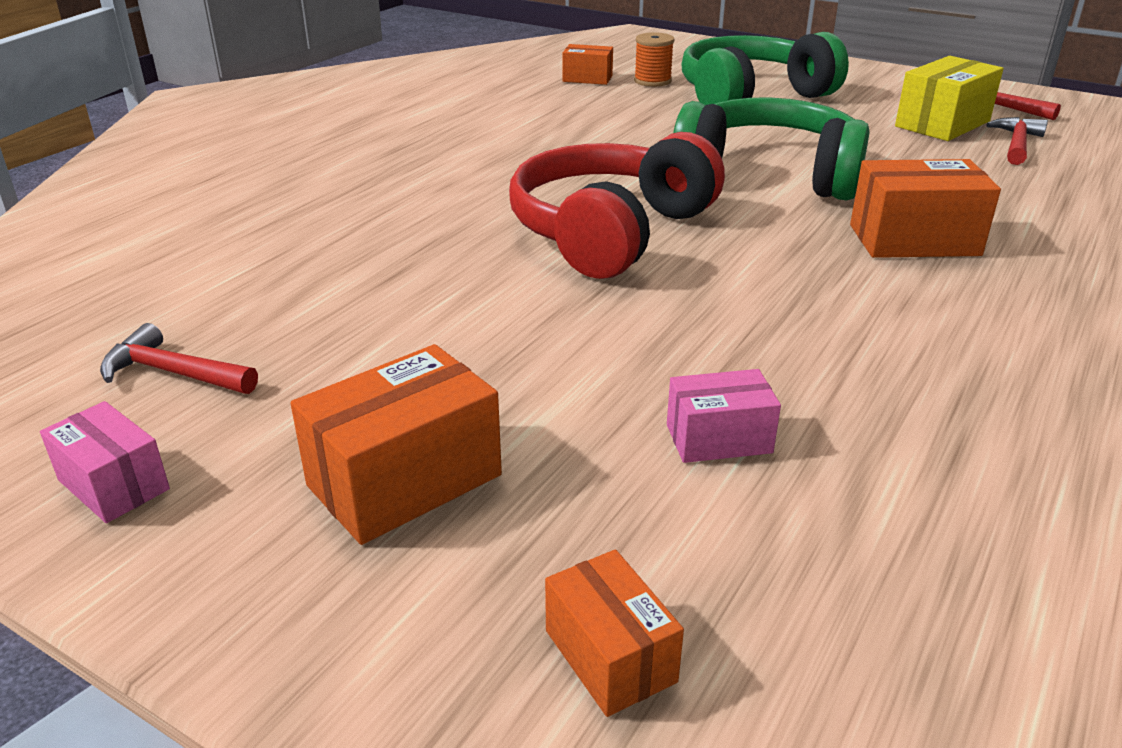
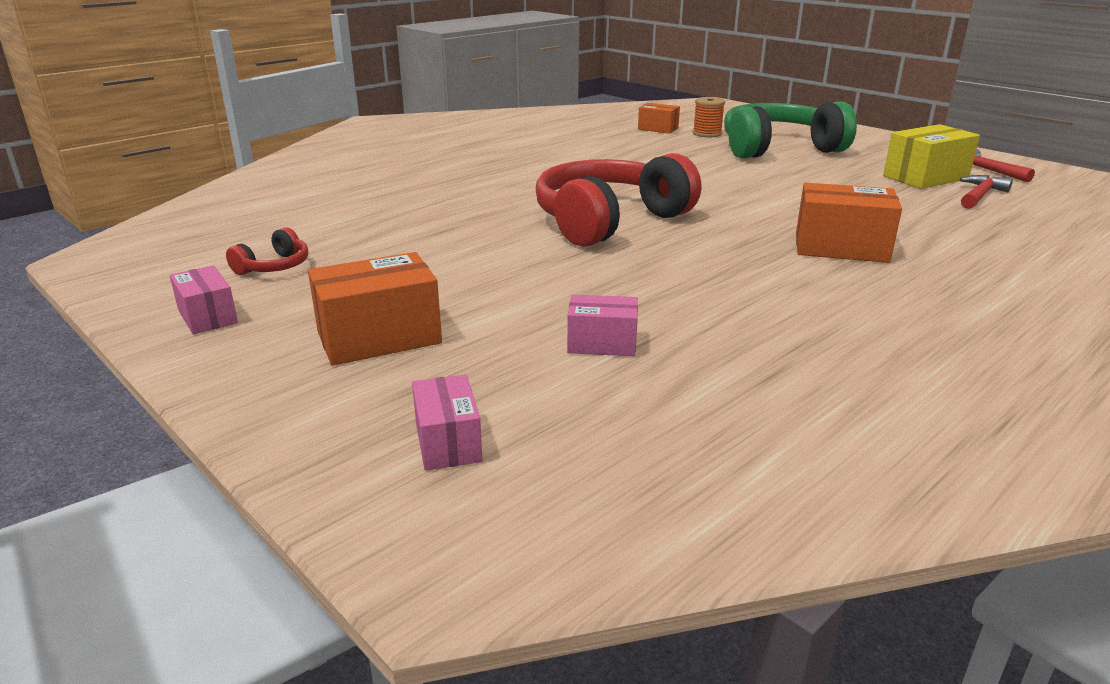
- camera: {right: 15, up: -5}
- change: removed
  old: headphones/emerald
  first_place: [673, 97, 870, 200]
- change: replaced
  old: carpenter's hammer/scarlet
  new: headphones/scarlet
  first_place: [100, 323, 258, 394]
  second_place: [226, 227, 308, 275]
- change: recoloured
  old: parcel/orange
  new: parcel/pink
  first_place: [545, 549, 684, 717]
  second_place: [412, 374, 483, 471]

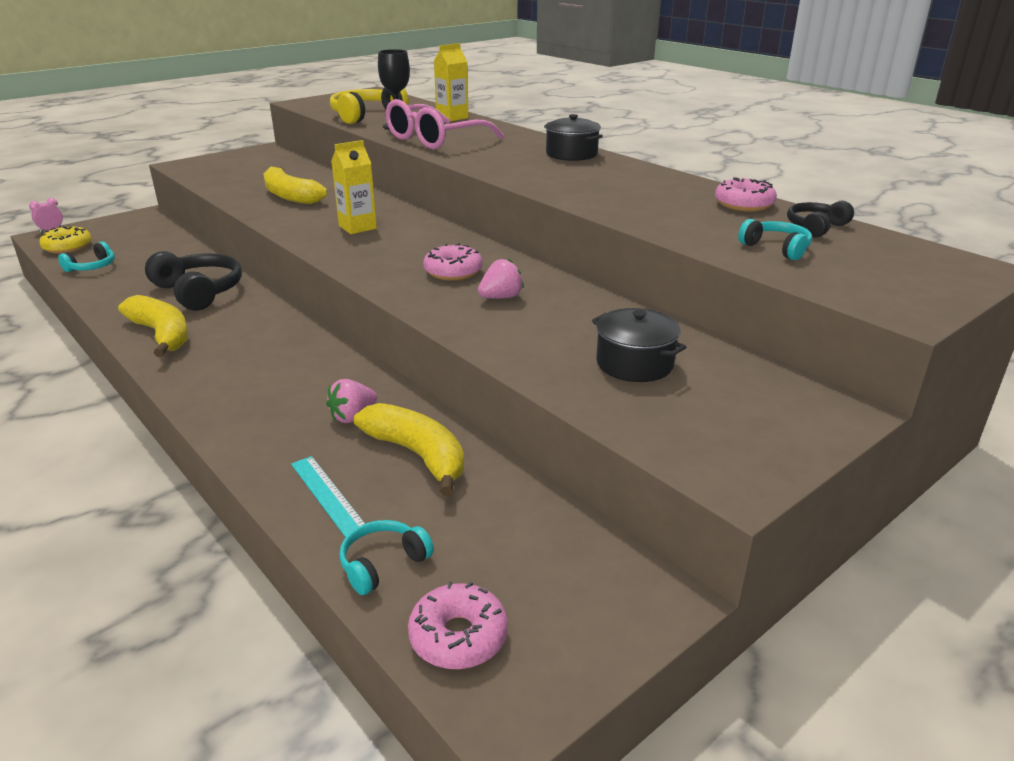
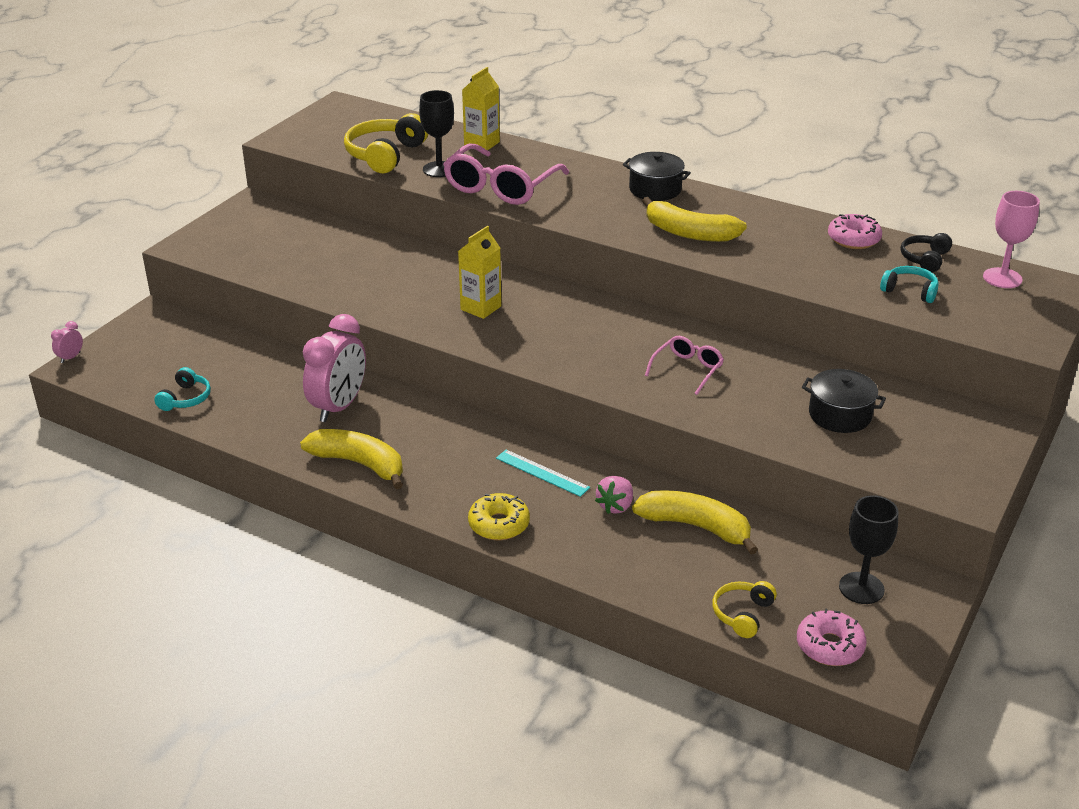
- camera: {right: -20, up: 5}
- change: moved
  old: banana fruit/golden
  first_place: [263, 167, 327, 204]
  second_place: [642, 197, 747, 242]
- change: moved
  old: donut/golden
  first_place: [39, 225, 92, 254]
  second_place: [468, 493, 530, 540]
- change: removed
  old: donut/pink
  first_place: [423, 243, 483, 281]
- change: replaced
  old: headphones/ebony
  new: clock/pink
  first_place: [145, 251, 242, 311]
  second_place: [303, 314, 366, 422]
- change: replaced
  old: strawberry/pink
  new: glasses/pink
  first_place: [478, 258, 524, 299]
  second_place: [645, 336, 724, 395]
- change: moved
  old: ruler/aqua
  first_place: [291, 456, 365, 538]
  second_place: [496, 450, 590, 497]
- change: recoloured
  old: headphones/aqua
  new: headphones/golden
  first_place: [339, 520, 434, 595]
  second_place: [712, 581, 777, 638]
- change: added
  new: chalice/pink
  second_place: [983, 191, 1040, 288]
- change: added
  new: chalice/ebony
  second_place: [839, 495, 899, 604]

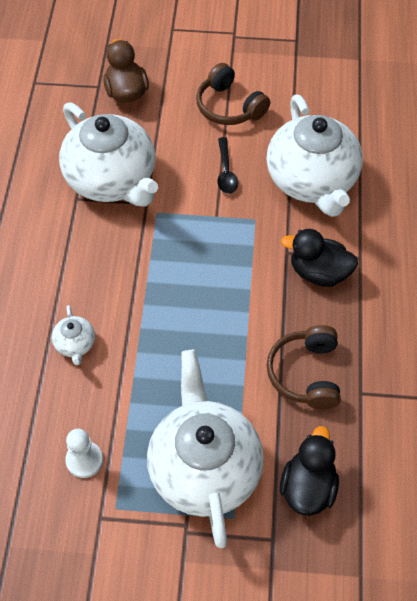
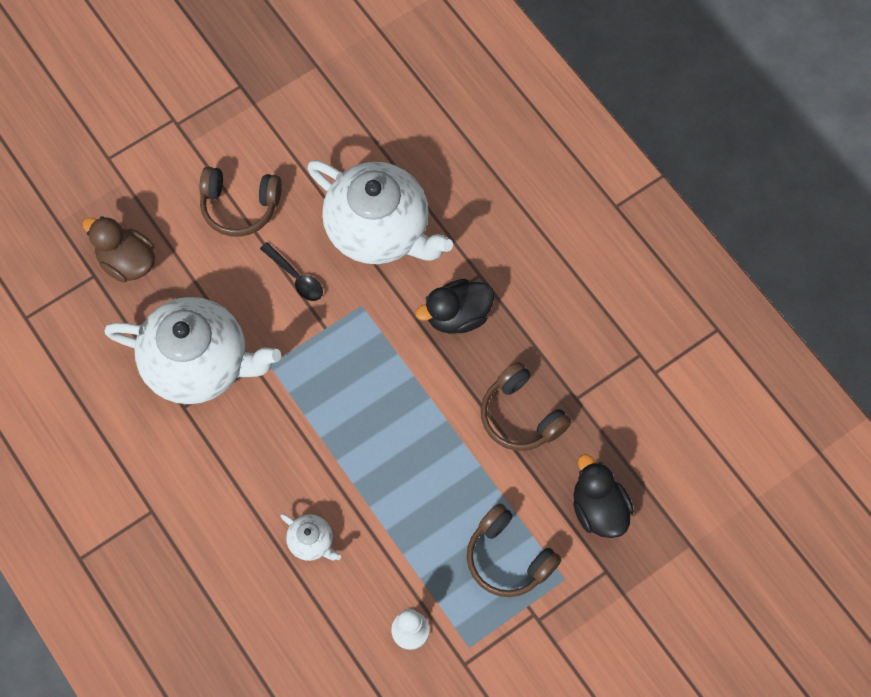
- camera: {right: -40, up: 10}
- change: replaced
  old: teapot/pure white
  new: headphones/brown
  first_place: [147, 350, 264, 548]
  second_place: [467, 503, 562, 597]

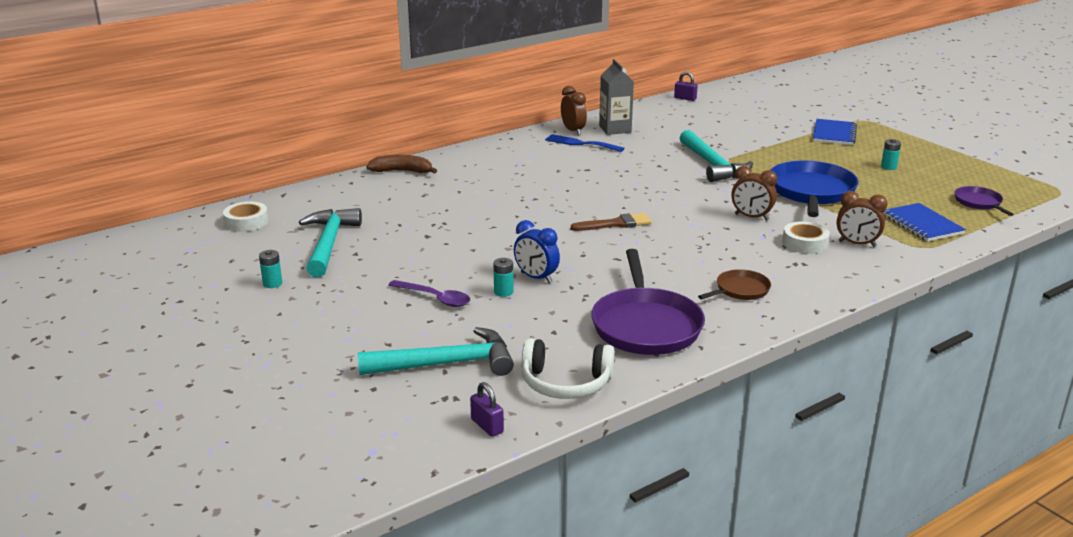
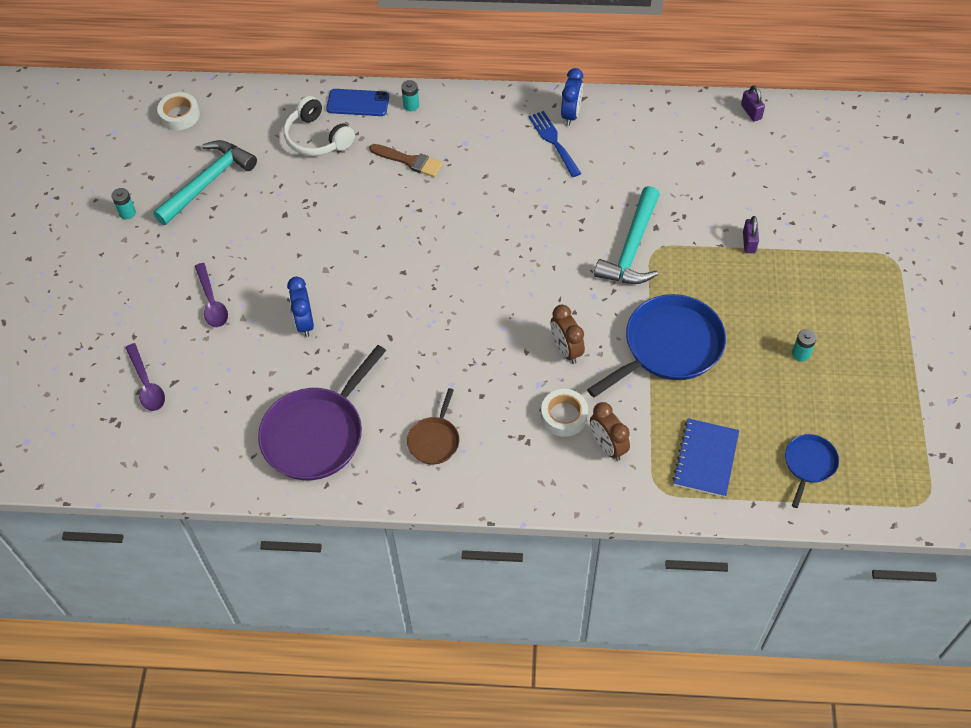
- camera: {right: 40, up: 30}
- change: removed
  old: milk carton/ash-grey
  first_place: [599, 59, 634, 135]
- change: recoloured
  old: clock/brown
  new: clock/royal blue
  first_place: [561, 86, 587, 135]
  second_place: [561, 68, 583, 126]
- change: removed
  old: notepad/royal blue
  first_place: [813, 119, 857, 145]
- change: replaced
  old: banana fruit/brown
  new: phone/royal blue
  first_place: [366, 155, 437, 174]
  second_place: [326, 89, 389, 116]
- change: recoloured
  old: frying pan/purple
  new: frying pan/royal blue
  first_place: [954, 186, 1014, 216]
  second_place: [785, 434, 839, 508]
- change: moved
  old: paintbrush/brown
  first_place: [571, 213, 651, 231]
  second_place: [369, 144, 443, 177]
- change: moved
  old: AA battery/aqua
  first_place: [493, 258, 513, 297]
  second_place: [401, 80, 419, 111]
- change: turned
  old: frying pan/brown
  first_place: [698, 269, 771, 300]
  second_place: [407, 388, 459, 464]
  degrees: 105
- change: replaced
  old: carpenter's hammer/aqua
  new: spoon/purple
  first_place: [357, 327, 514, 376]
  second_place: [125, 343, 165, 411]
- change: moved
  old: headphones/pure white
  first_place: [522, 338, 615, 399]
  second_place: [284, 96, 355, 156]
- change: moved
  old: small lock/purple
  first_place: [470, 382, 504, 437]
  second_place: [743, 216, 759, 253]

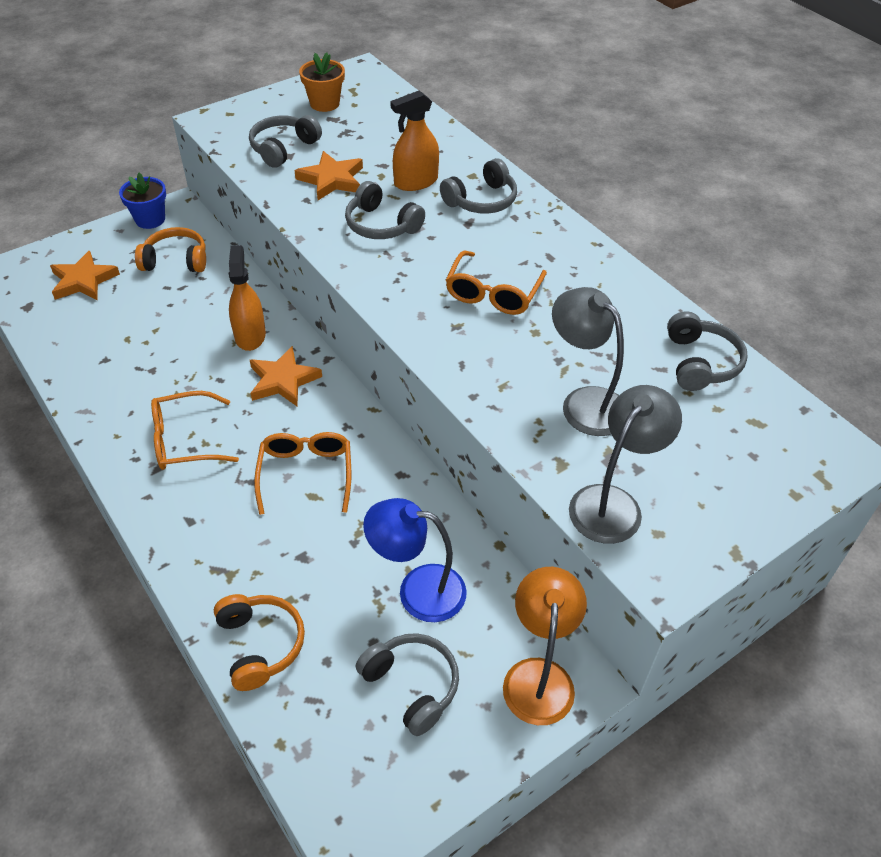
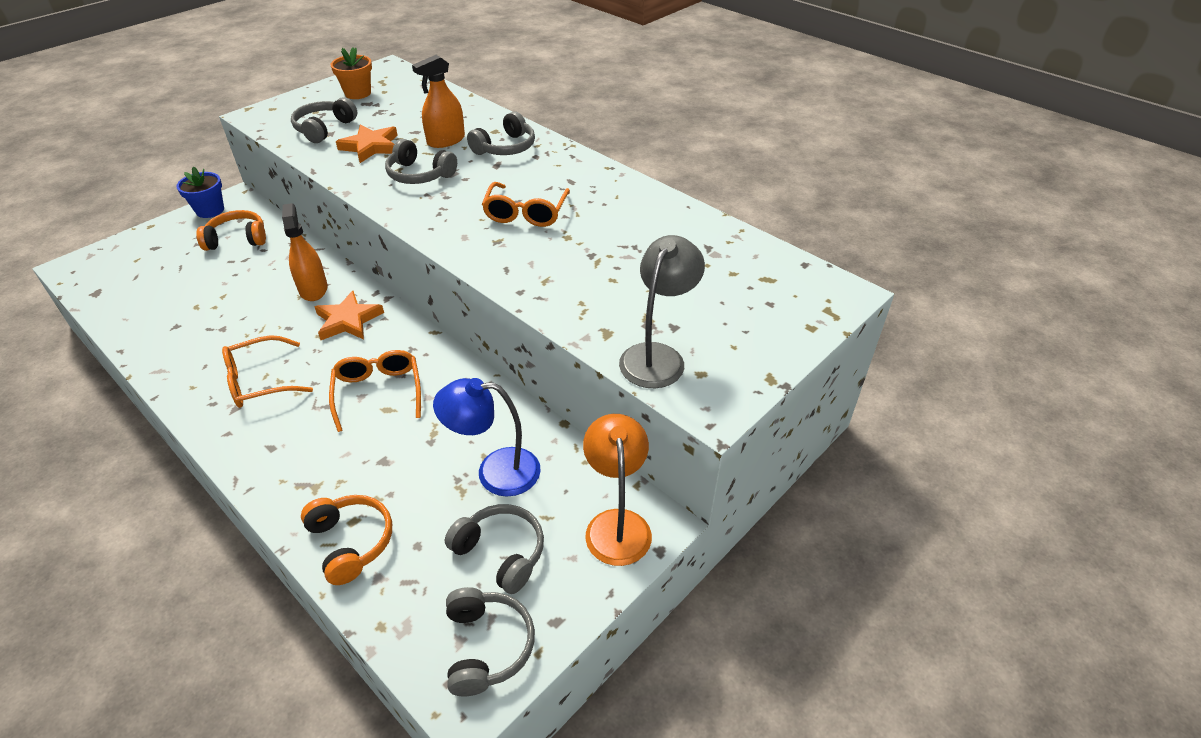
- camera: {right: -10, up: -5}
- change: removed
  old: five-pointed star/orange
  first_place: [50, 251, 120, 301]
- change: removed
  old: lamp/ash-grey
  first_place: [552, 287, 624, 436]
- change: moved
  old: headphones/ash-grey
  first_place: [667, 311, 748, 391]
  second_place: [446, 587, 535, 696]

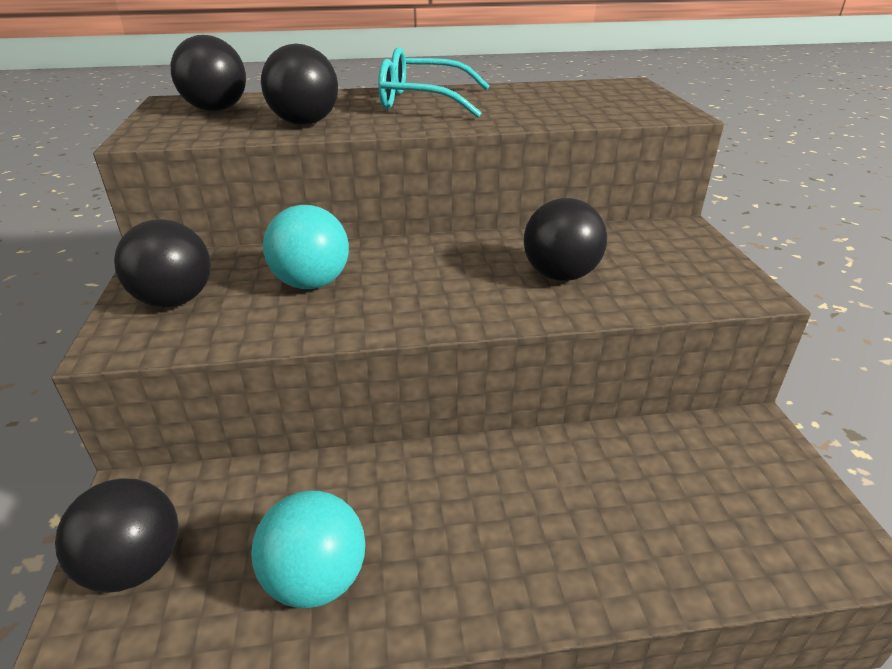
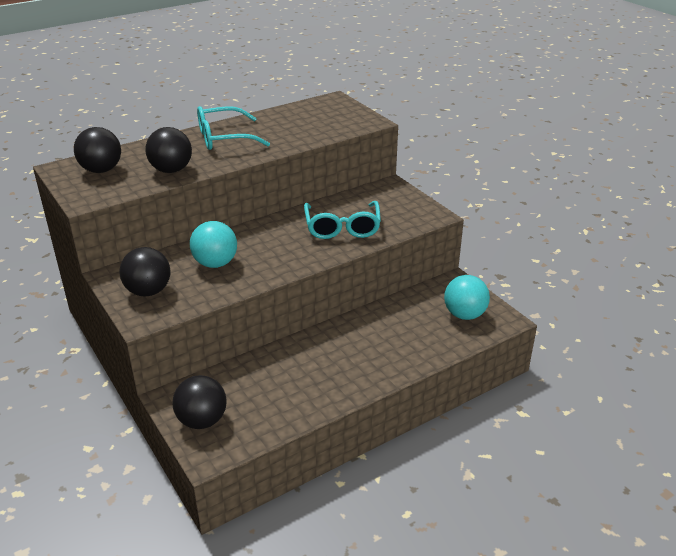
- camera: {right: -25, up: 0}
- change: replaced
  old: play ball/ebony
  new: glasses/aqua
  first_place: [524, 198, 607, 281]
  second_place: [304, 201, 381, 239]
- change: moved
  old: play ball/aqua
  first_place: [251, 491, 365, 608]
  second_place: [444, 275, 490, 320]

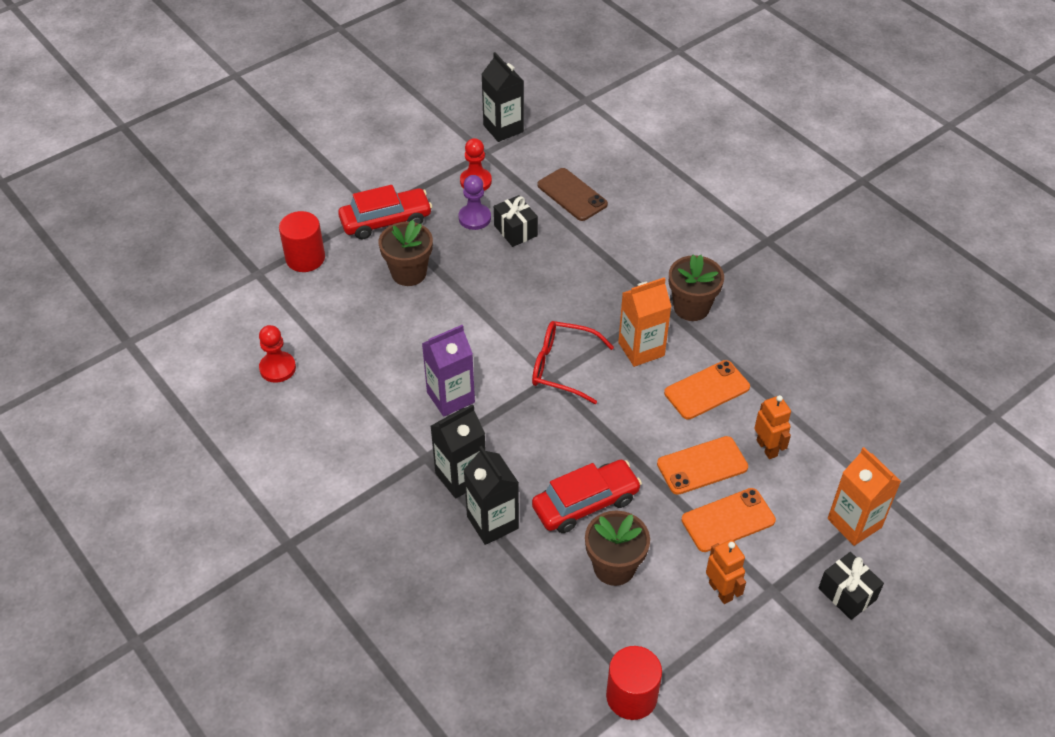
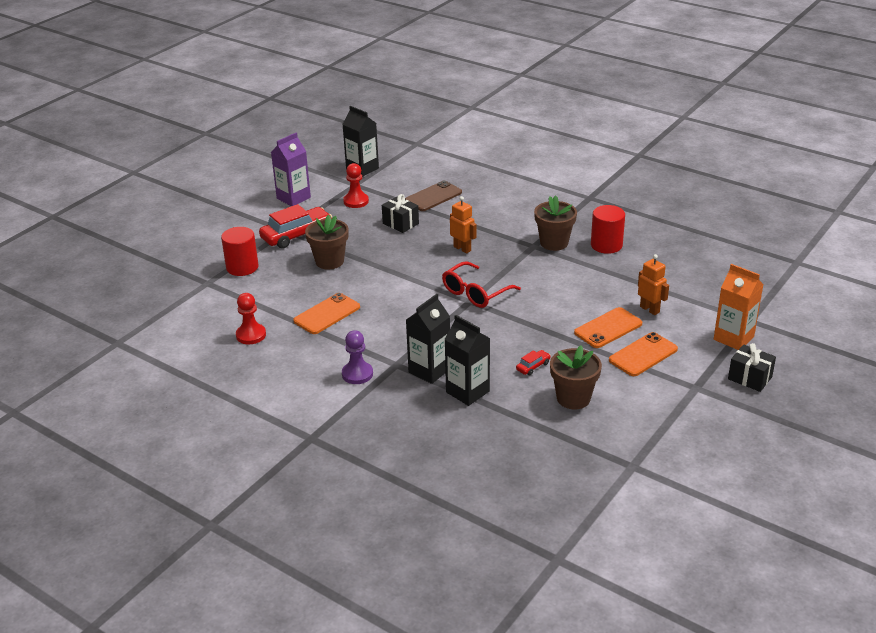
- camera: {right: -15, up: -15}
- change: turned
  old: phone/brown
  first_place: [537, 168, 608, 221]
  second_place: [405, 181, 462, 211]
  degrees: -75
- change: moved
  old: game pawn/purple
  first_place: [458, 175, 491, 230]
  second_place: [342, 330, 373, 384]
- change: removed
  old: milk carton/orange
  first_place: [618, 277, 672, 367]
- change: turned
  old: glasses/scarlet
  first_place: [532, 321, 614, 404]
  second_place: [442, 262, 521, 308]
  degrees: -45
- change: moved
  old: milk carton/purple
  first_place: [422, 325, 475, 417]
  second_place: [271, 133, 311, 206]
- change: moved
  old: phone/orange
  first_place: [664, 360, 750, 419]
  second_place: [293, 293, 360, 334]
- change: resized
  old: car/scarlet
  first_place: [532, 460, 642, 533]
  second_place: [516, 350, 551, 375]
  factor: 0.45
- change: moved
  old: robot figure/orange
  first_place: [706, 539, 746, 604]
  second_place: [450, 196, 477, 254]
- change: moved
  old: cylinder shape/scarlet
  first_place: [606, 646, 662, 720]
  second_place: [591, 205, 625, 254]

